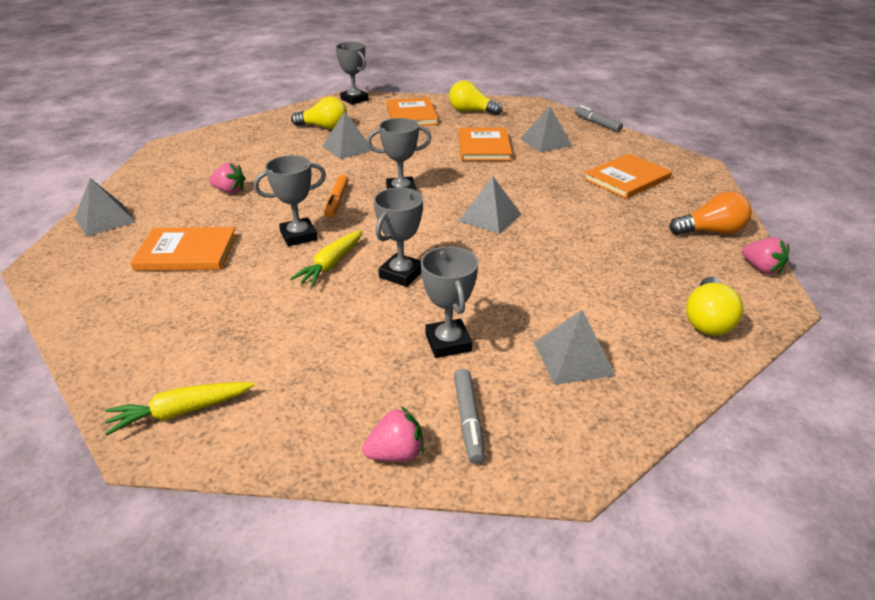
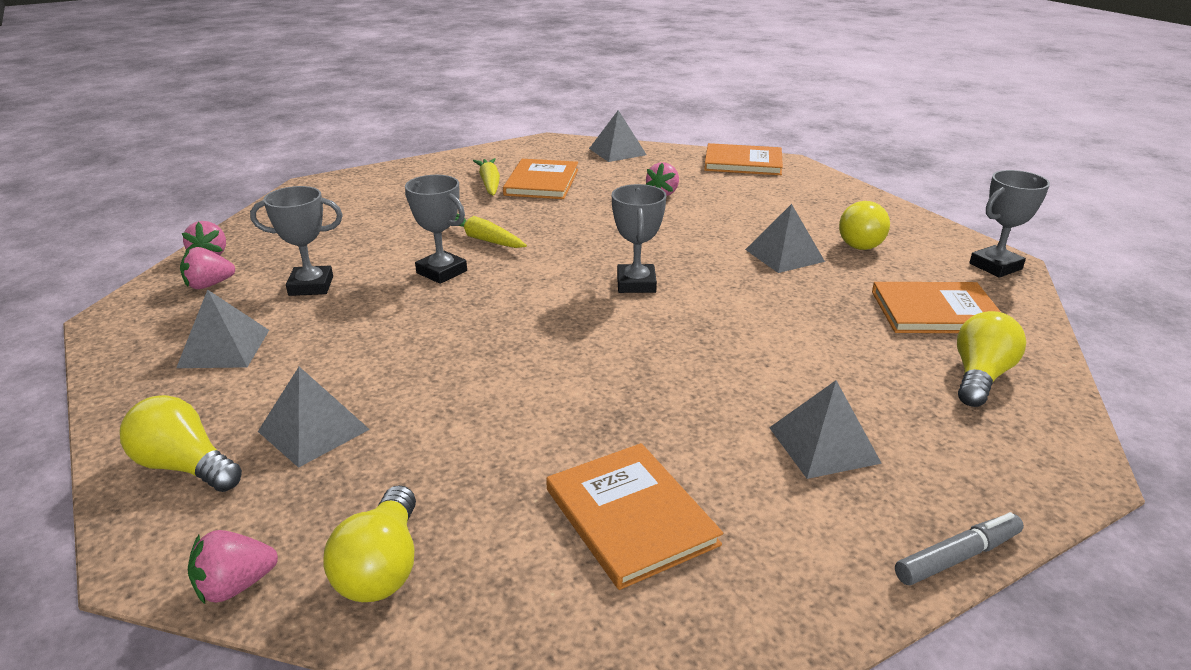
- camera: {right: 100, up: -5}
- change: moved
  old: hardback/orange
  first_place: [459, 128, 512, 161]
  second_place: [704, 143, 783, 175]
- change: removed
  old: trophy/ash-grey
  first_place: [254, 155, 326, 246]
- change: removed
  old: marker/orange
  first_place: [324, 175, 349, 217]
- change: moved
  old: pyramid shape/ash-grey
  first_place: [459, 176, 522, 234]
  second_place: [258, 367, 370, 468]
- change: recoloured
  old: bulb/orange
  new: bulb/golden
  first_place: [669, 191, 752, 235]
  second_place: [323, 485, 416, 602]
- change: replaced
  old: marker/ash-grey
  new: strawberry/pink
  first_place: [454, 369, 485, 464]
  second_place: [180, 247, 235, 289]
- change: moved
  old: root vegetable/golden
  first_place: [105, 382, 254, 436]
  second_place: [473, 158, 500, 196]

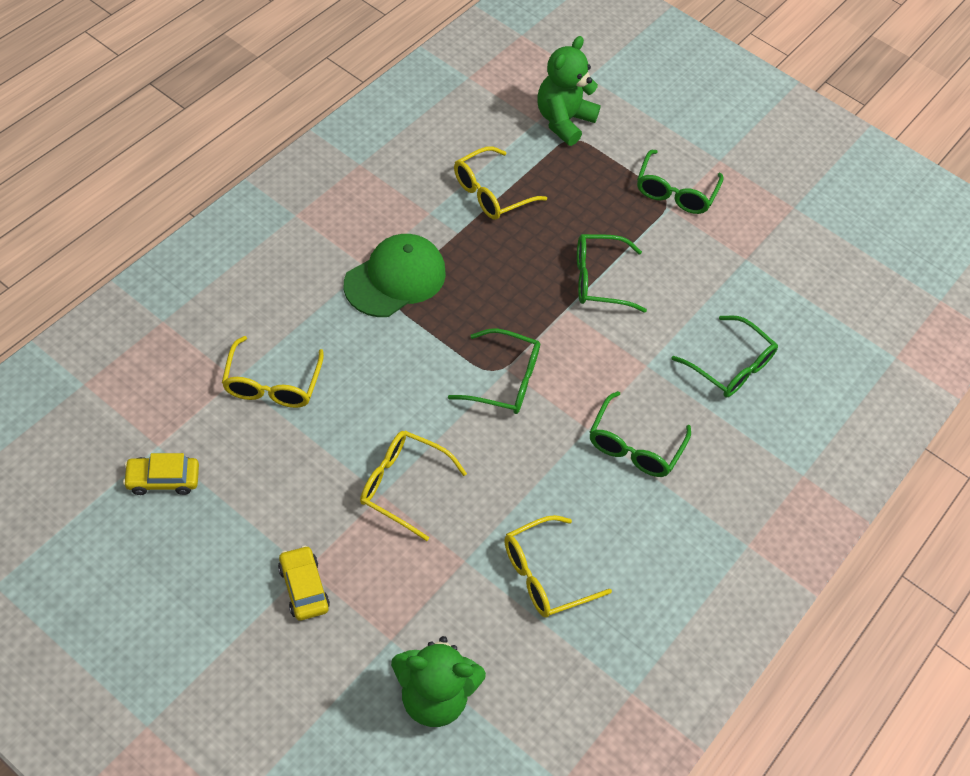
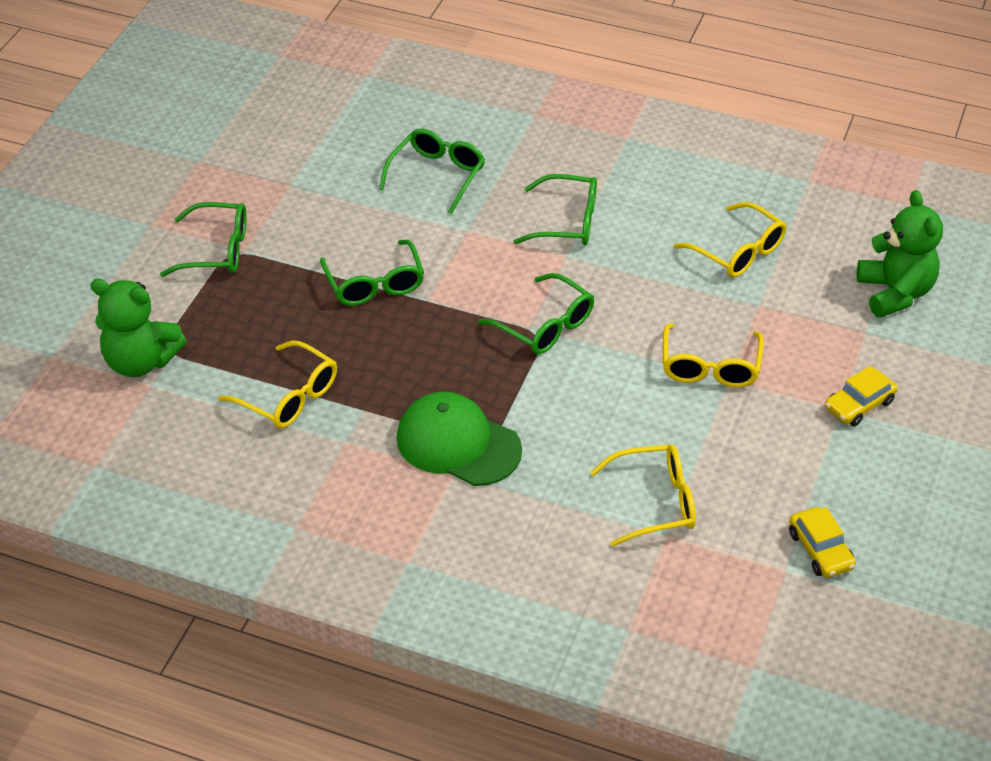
- camera: {right: -100, up: -10}
- change: turned
  old: glasses/emerald
  first_place: [448, 328, 540, 414]
  second_place: [478, 273, 594, 354]
  degrees: 135

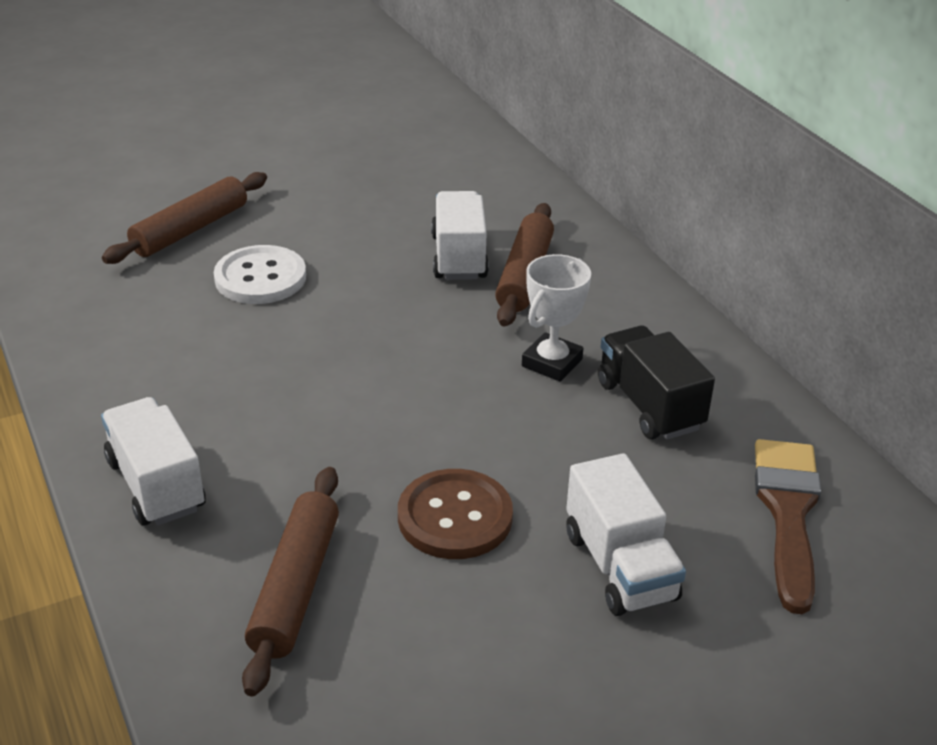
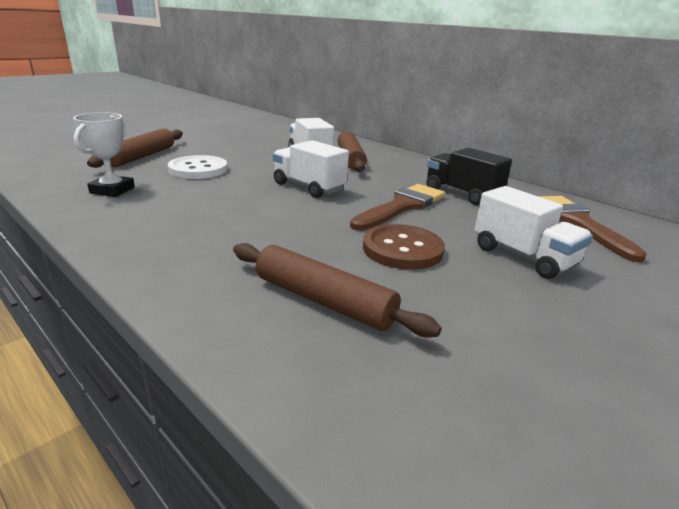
- camera: {right: -20, up: -10}
- change: moved
  old: trophy/pure white
  first_place: [522, 254, 591, 382]
  second_place: [73, 112, 135, 197]
- change: moved
  old: lorry/pure white
  first_place: [101, 397, 206, 526]
  second_place: [273, 140, 349, 198]
- change: turned
  old: pastry roller/brown
  first_place: [242, 467, 339, 697]
  second_place: [233, 243, 441, 338]
  degrees: -45
- change: added
  new: paintbrush/brown
  second_place: [350, 184, 445, 231]

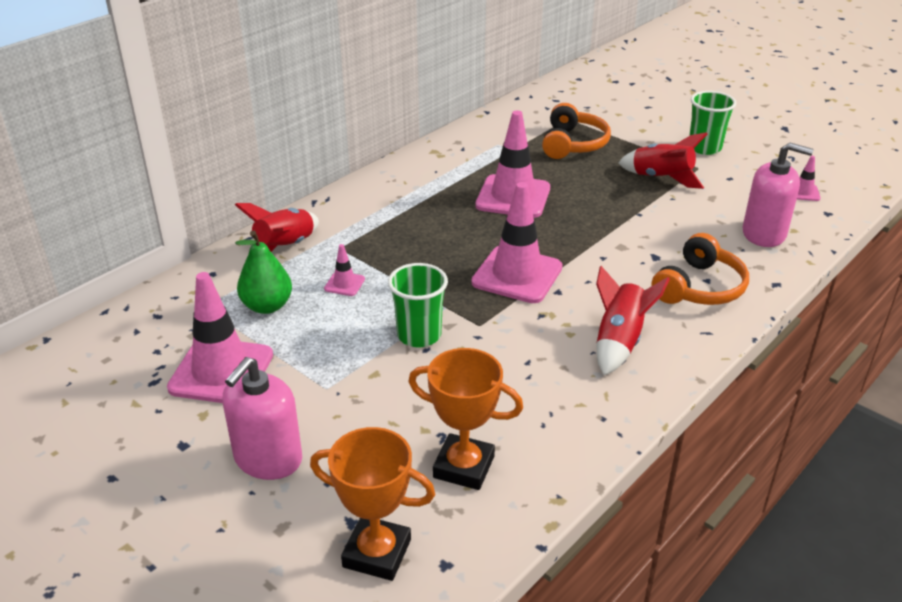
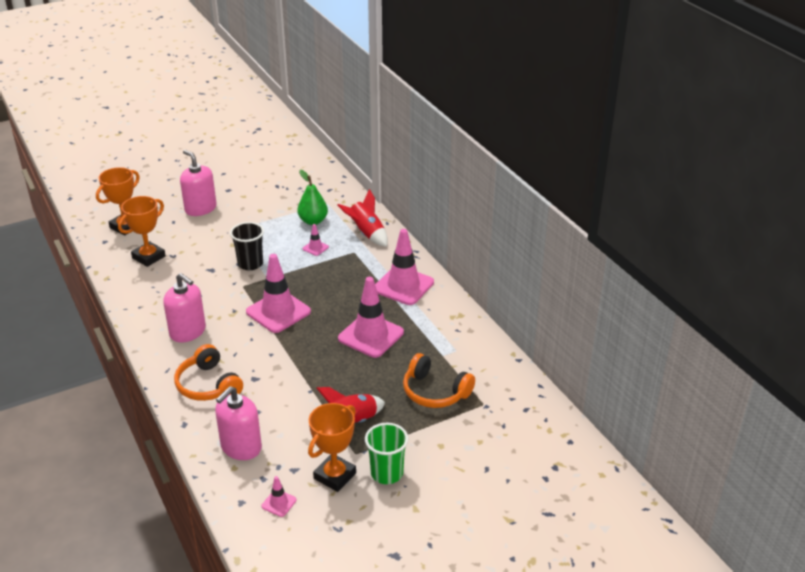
- camera: {right: 110, up: 0}
- change: recoloured
  old: tumbler/emerald
  new: tumbler/ebony
  first_place: [388, 263, 448, 347]
  second_place: [230, 222, 264, 270]
- change: replaced
  old: toy rocket/scarlet
  new: soap dispenser/pink
  first_place: [596, 266, 670, 375]
  second_place: [163, 273, 206, 342]
- change: moved
  old: traffic cone/pink
  first_place: [167, 272, 273, 403]
  second_place: [375, 229, 434, 305]
- change: added
  new: trophy/orange
  second_place: [308, 403, 356, 492]

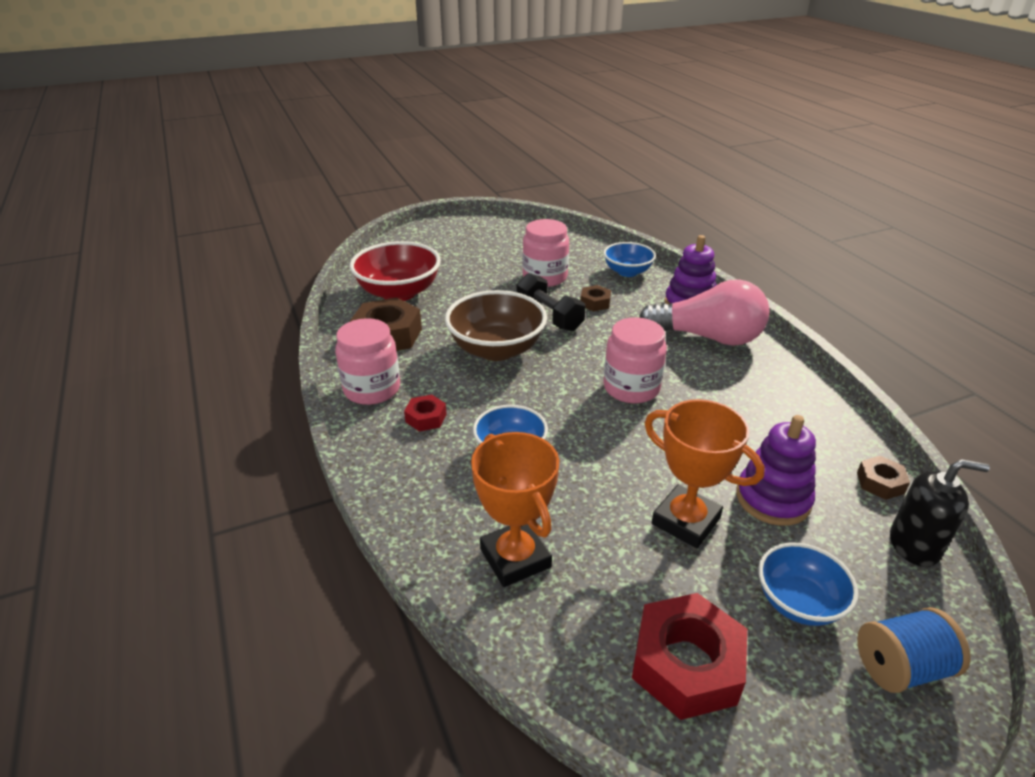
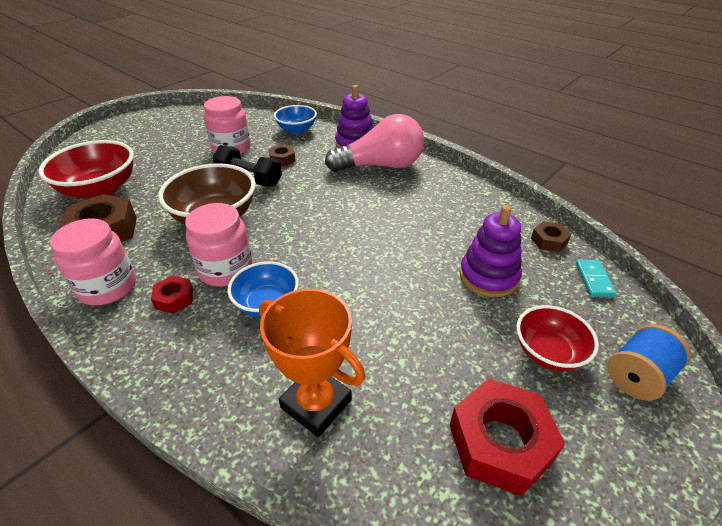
- camera: {right: -25, up: 5}
- change: moved
  old: jar/pink
  first_place: [603, 317, 667, 403]
  second_place: [185, 203, 253, 287]
- change: removed
  old: trophy/orange
  first_place: [644, 399, 765, 548]
- change: replaced
  old: soap dispenser/ebony
  new: domino tile/aqua
  first_place: [890, 459, 990, 567]
  second_place: [576, 260, 616, 297]
- change: recoloured
  old: bowl/royal blue
  new: bowl/scarlet
  first_place: [758, 542, 859, 626]
  second_place: [516, 305, 599, 371]

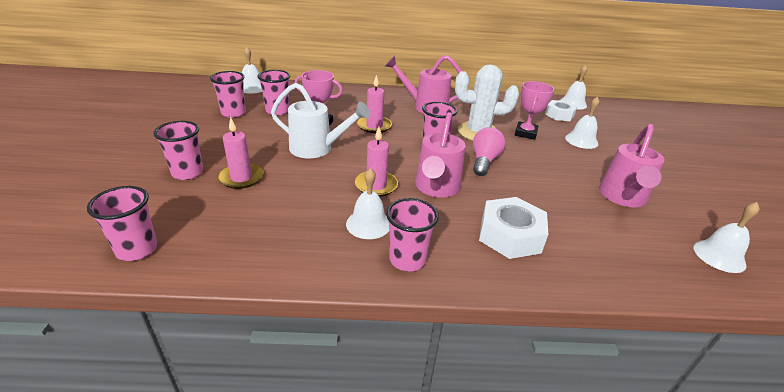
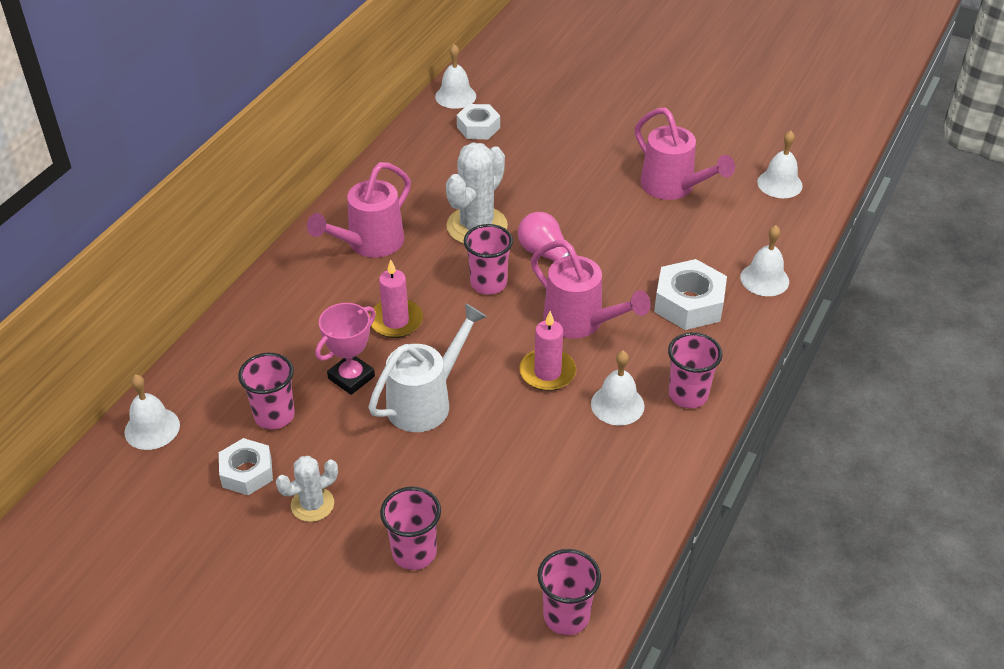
- camera: {right: -60, up: 10}
- change: replaced
  old: tumbler/pink
  new: nut/pure white
  first_place: [210, 71, 246, 118]
  second_place: [219, 438, 273, 495]
- change: removed
  old: trophy/pink
  first_place: [515, 81, 554, 140]
- change: moved
  old: school bell/pure white
  first_place: [565, 96, 600, 149]
  second_place: [740, 225, 789, 296]
- change: removed
  old: wax candle/pink
  first_place: [218, 117, 263, 189]
- change: added
  new: saguaro cactus/pure white
  second_place: [276, 456, 338, 522]

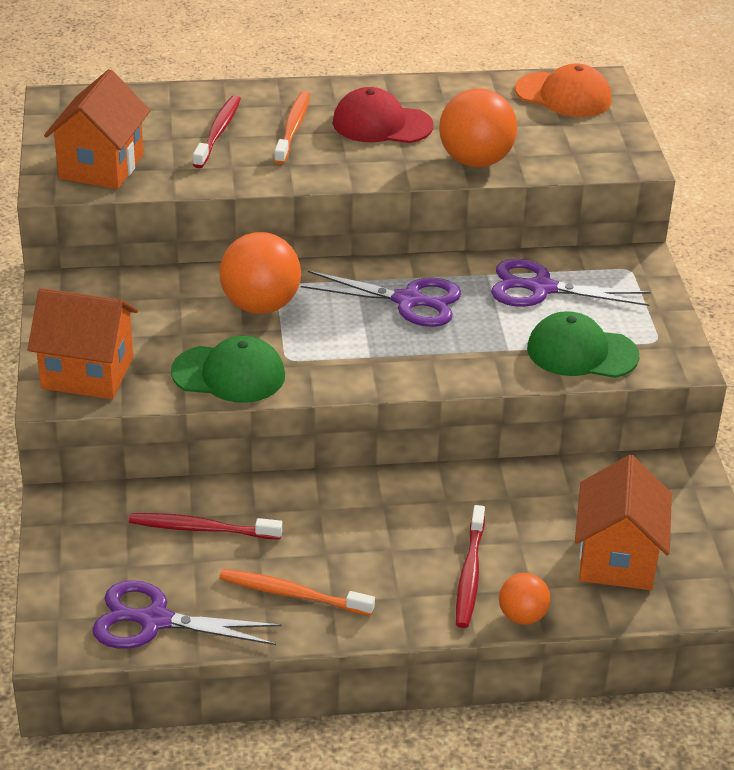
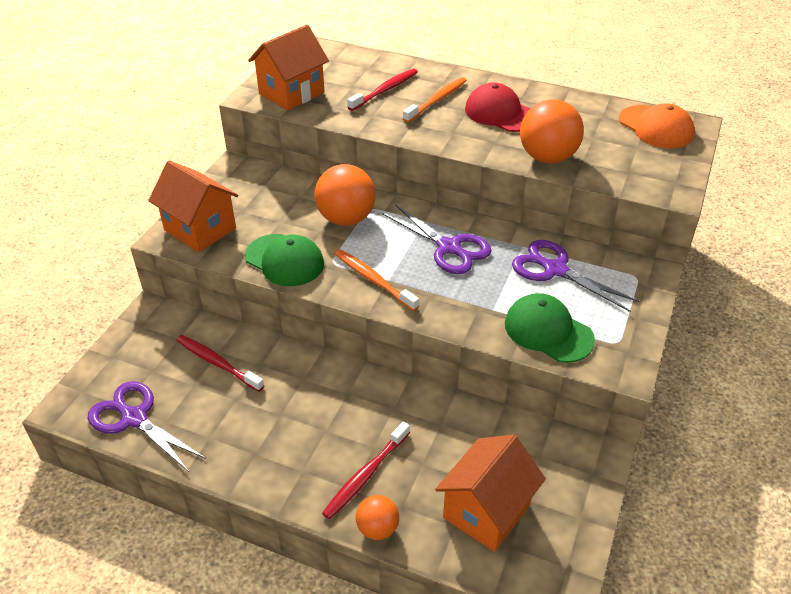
- camera: {right: 30, up: 5}
- change: moved
  old: toothbrush/orange
  first_place: [219, 569, 375, 616]
  second_place: [335, 249, 419, 311]

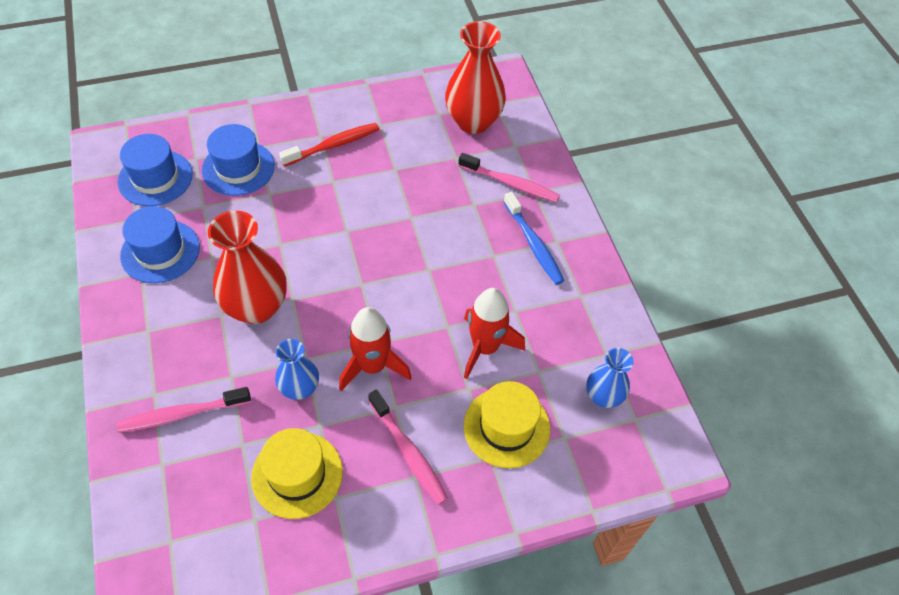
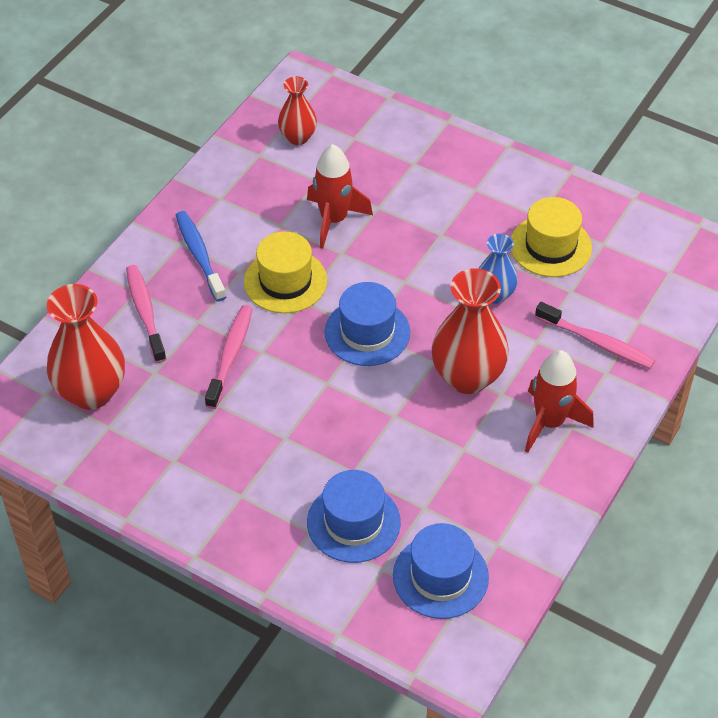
- camera: {right: -130, up: -5}
- change: removed
  old: toothbrush/scarlet
  first_place: [279, 123, 379, 167]
- change: turned
  old: toothbrush/royal blue
  first_place: [503, 192, 564, 285]
  second_place: [176, 211, 226, 302]
  degrees: -45
- change: moved
  old: top hat/royal blue
  first_place: [120, 206, 200, 283]
  second_place: [325, 282, 410, 366]
- change: moved
  old: toy rocket/scarlet
  first_place: [339, 307, 412, 391]
  second_place: [525, 350, 594, 452]
- change: recoloured
  old: flower vase/royal blue
  new: flower vase/scarlet
  first_place: [586, 348, 633, 408]
  second_place: [278, 76, 317, 145]
- change: moved
  old: top hat/golden
  first_place: [464, 381, 550, 468]
  second_place: [244, 231, 327, 313]
- change: moved
  old: toothbrush/pink
  first_place: [368, 390, 448, 505]
  second_place: [205, 305, 253, 409]

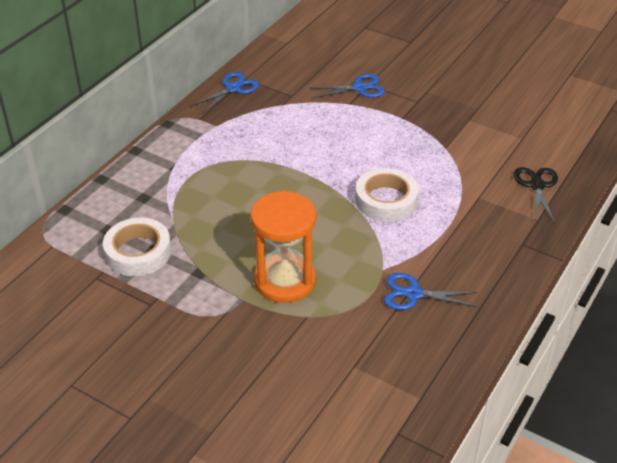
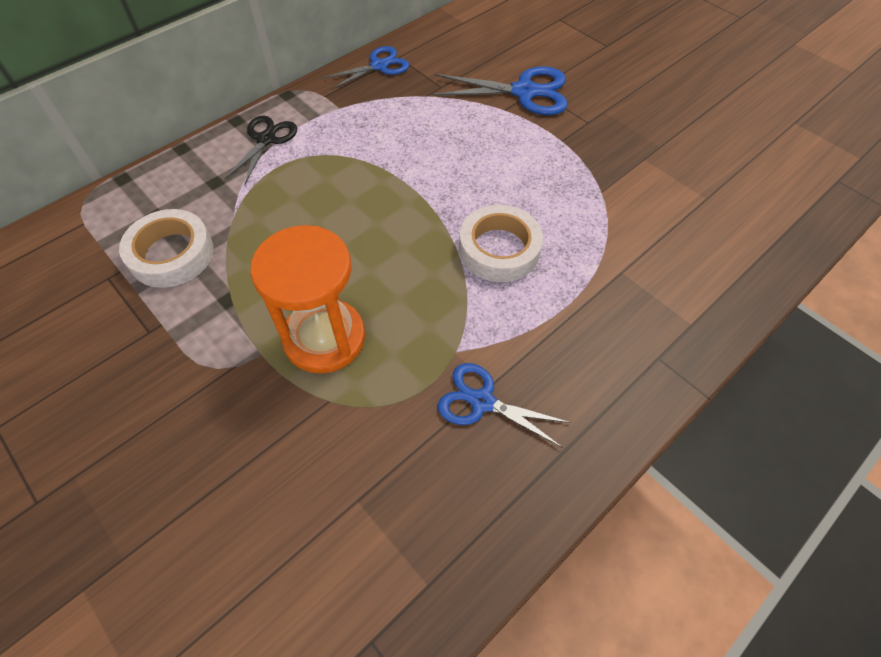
- camera: {right: 15, up: 15}
- change: resized
  old: scissors/royal blue
  first_place: [309, 74, 385, 98]
  second_place: [432, 66, 567, 115]
  factor: 1.52
- change: moved
  old: scissors/ebony
  first_place: [514, 167, 558, 223]
  second_place: [224, 116, 297, 185]

